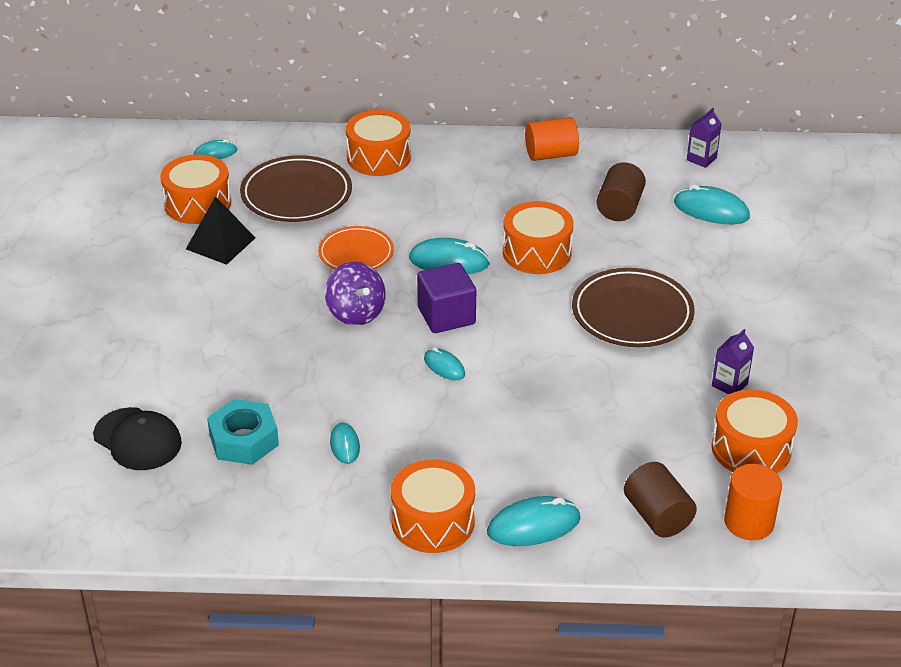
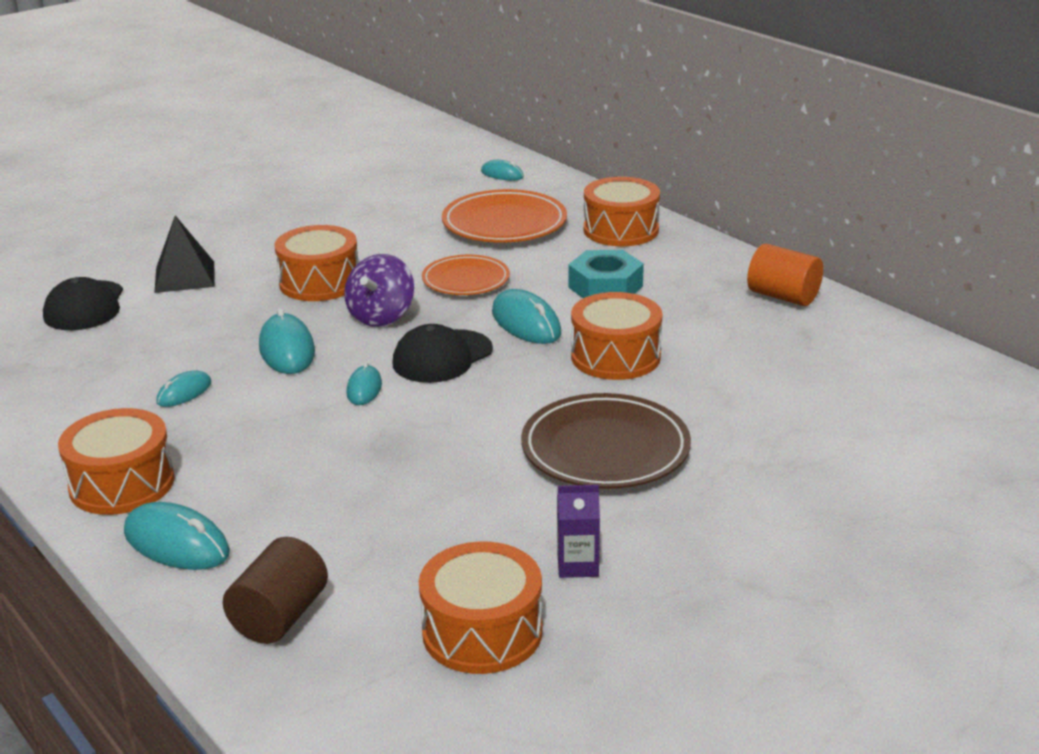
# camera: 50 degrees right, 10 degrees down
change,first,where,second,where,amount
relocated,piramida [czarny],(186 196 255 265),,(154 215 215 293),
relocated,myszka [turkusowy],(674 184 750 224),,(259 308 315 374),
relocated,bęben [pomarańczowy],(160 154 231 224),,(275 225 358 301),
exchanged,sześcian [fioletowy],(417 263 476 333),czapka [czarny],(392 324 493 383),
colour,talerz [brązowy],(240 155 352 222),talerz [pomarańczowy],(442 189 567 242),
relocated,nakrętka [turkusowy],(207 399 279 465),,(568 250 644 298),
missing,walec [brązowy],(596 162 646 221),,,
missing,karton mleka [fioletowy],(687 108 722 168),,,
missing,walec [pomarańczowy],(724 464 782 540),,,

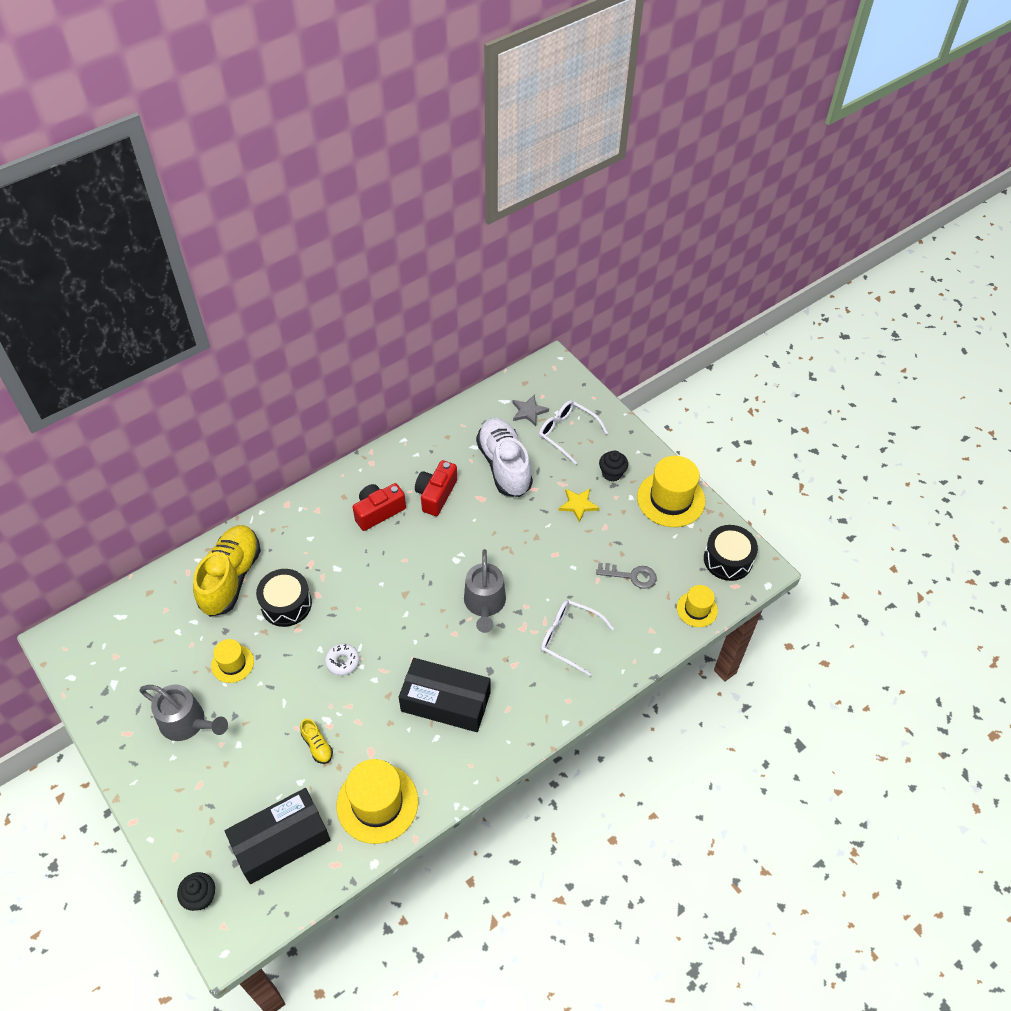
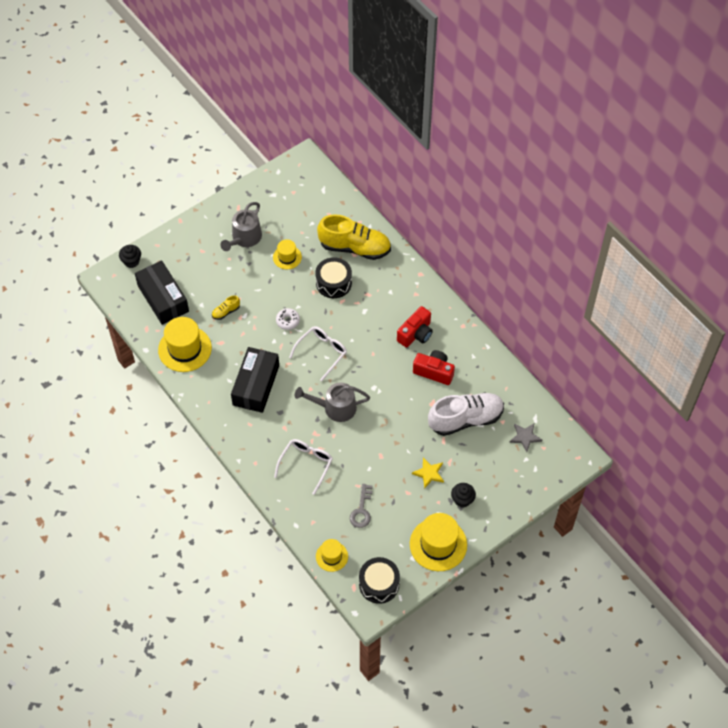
# camera: 90 degrees right, 5 degrees up
change,first,where,second,where,amount
relocated,okulary [biały],(539 400 608 465),,(289 326 347 381),
spun,aparat fotograficzny [czerwony],(353 483 406 531),,(397 306 433 348),75 degrees clockwise

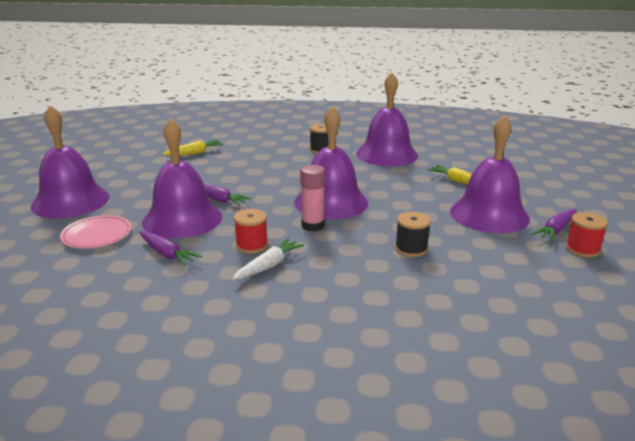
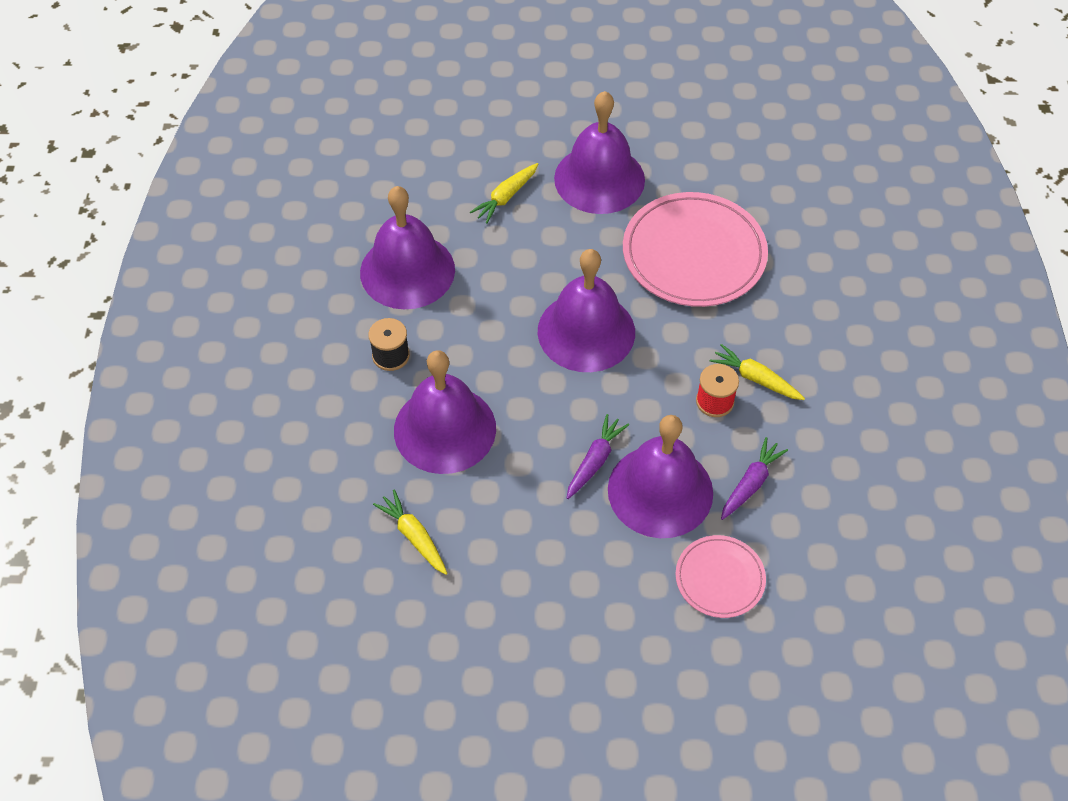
# camera: 95 degrees left, 30 degrees up
change,first,where,second,where,amount
relocated,dzwonek [fioletowy],(31 105 110 218),,(394 350 496 474),
exchanged,szpulka [czarny],(395 212 431 257),talerz [różowy],(623 192 768 307),
colour,marchewka [biały],(232 238 304 280),marchewka [żółty],(710 344 805 400),
missing,klej w sztyfcie [różowy],(300 165 325 231),,,
missing,marchewka [fioletowy],(532 209 577 241),,,
missing,szpulka [czerwony],(565 212 608 258),,,

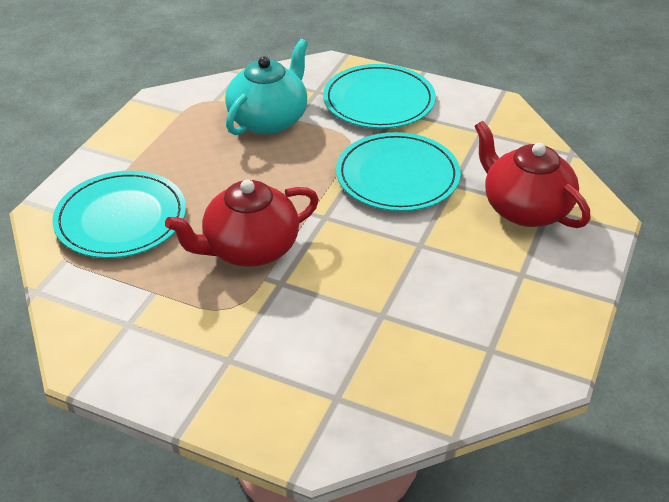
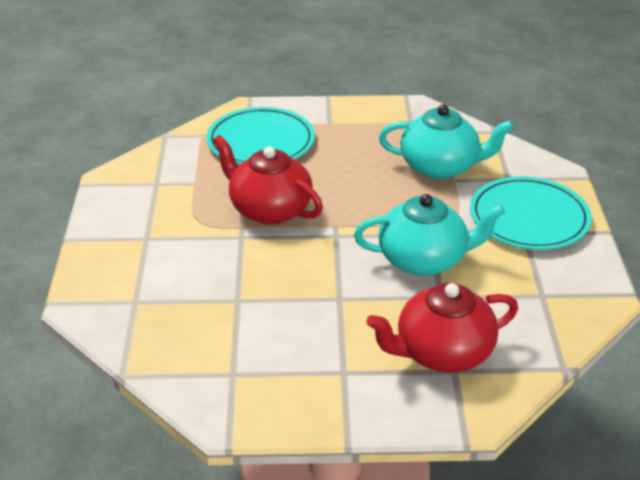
# camera: 65 degrees right, 5 degrees down
change,first,where,second,where,amount
exchanged,talerz [turkusowy],(336 132 461 211),imbryk [turkusowy],(354 194 505 276),
spun,imbryk [czerwony],(475 121 590 228),,(366 283 518 372),135 degrees counterclockwise

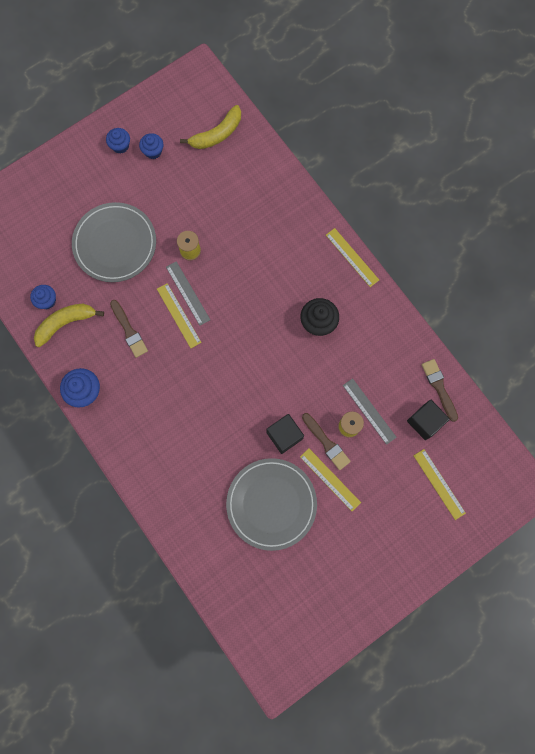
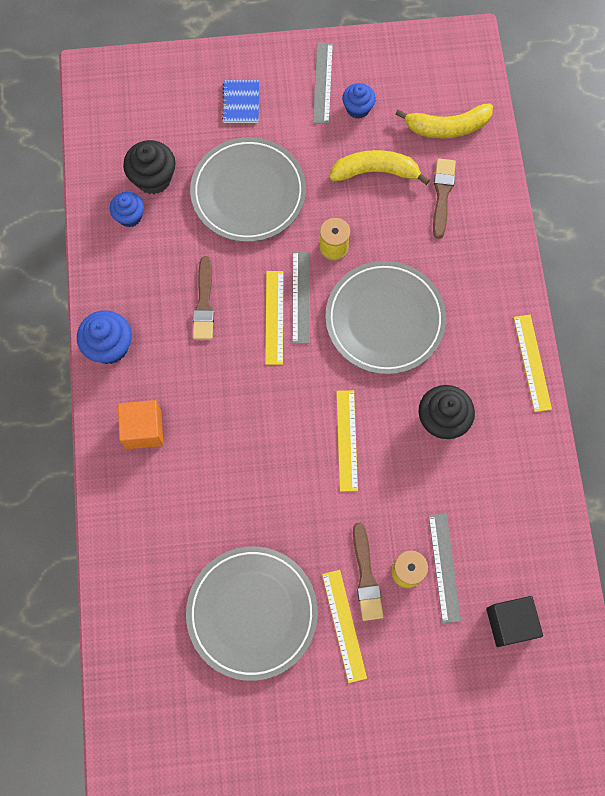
# camera: 30 degrees right, 5 degrees down
change,first,where,second,where,amount
appeared,,,sześcian [pomarańczowy],(118 400 163 449),
appeared,,,muffinka [czarny],(123 140 176 194),
appeared,,,zeszyt [niebieski],(222 80 259 123),
exchanged,muffinka [niebieski],(106 128 130 154),linijka [szary],(313 43 333 124),
appeared,,,talerz [szary],(325 261 446 374),
relocated,banan [żółty],(34 304 104 347),,(329 150 430 185),
relocated,linijka [żółty],(414 449 466 520),,(336 390 358 491),
relocated,pędzel [brązowy],(422 359 458 422),,(433 158 456 239),
missing,sześcian [czarny],(266 414 304 454),,,

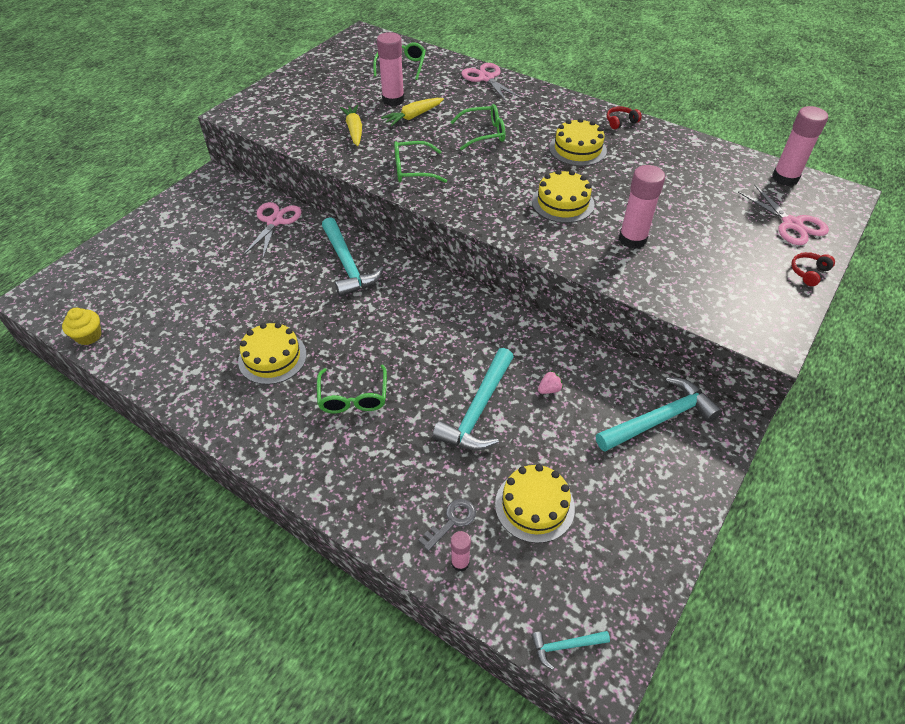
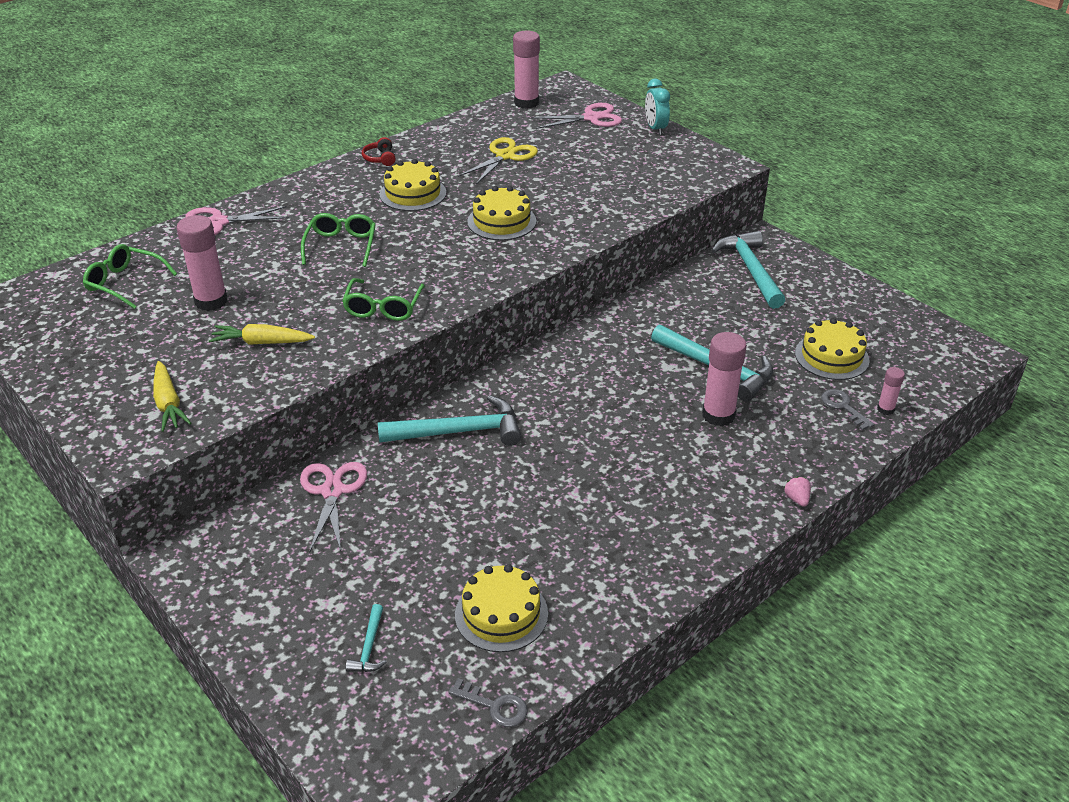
# camera: 75 degrees left, 10 degrees down
change,first,where,second,where,amount
relocated,marchewka [żółty],(381 98 444 126),,(153 361 191 432),
spun,nożyczki [różowy],(243 202 301 258),,(300 462 367 552),60 degrees clockwise
relocated,młotek [turkusowy],(531 631 610 670),,(346 604 387 672),
exchanged,muffinka [żółty],(62 308 101 345),klucz [szary],(448 678 528 727),
relocated,tort [żółty],(238 322 307 385),,(455 564 548 652),
appeared,,,nożyczki [żółty],(458 137 538 184),
exchanged,słuchawki [czerwony],(791 252 835 286),budzik [turkusowy],(645 79 670 135),
relocated,klej w sztyfcie [różowy],(619 165 665 249),,(702 332 747 426),
relocated,truskawka [różowy],(538 371 563 394),,(784 476 811 507),
missing,okulary [zielony],(317 365 387 413),,,

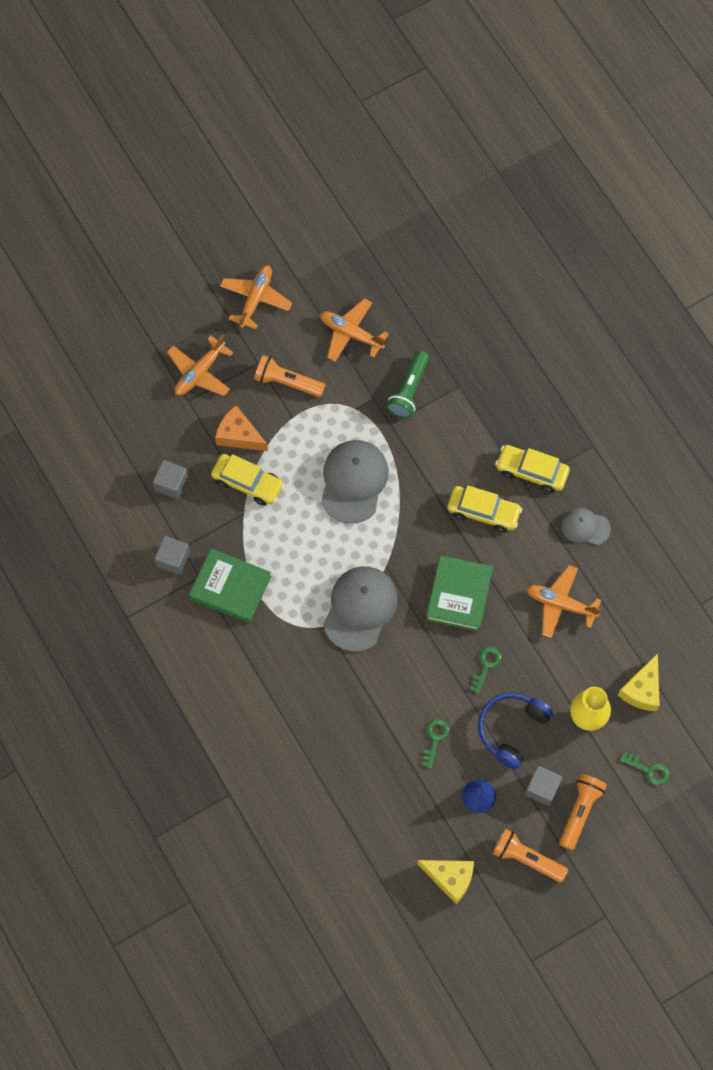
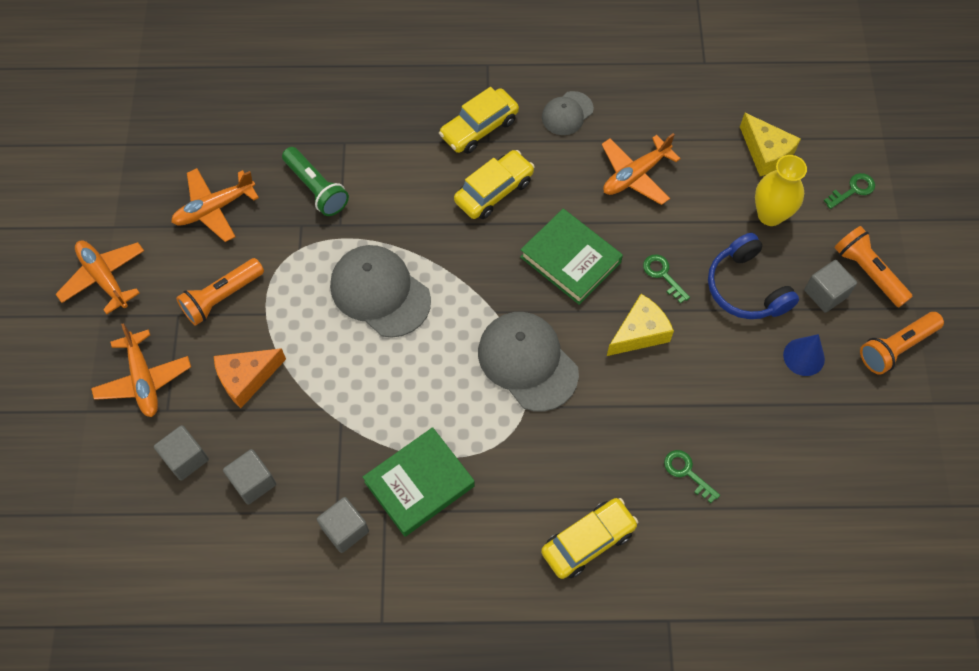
# camera: 60 degrees left, 5 degrees down
change,first,where,second,where,amount
appeared,,,sześcian [szary],(154 425 209 481),
relocated,samochód [żółty],(211 454 284 506),,(541 498 638 579),
relocated,ser [żółty],(418 860 474 904),,(607 294 674 356),
relocated,klucz [zielony],(422 719 449 768),,(664 450 720 503),

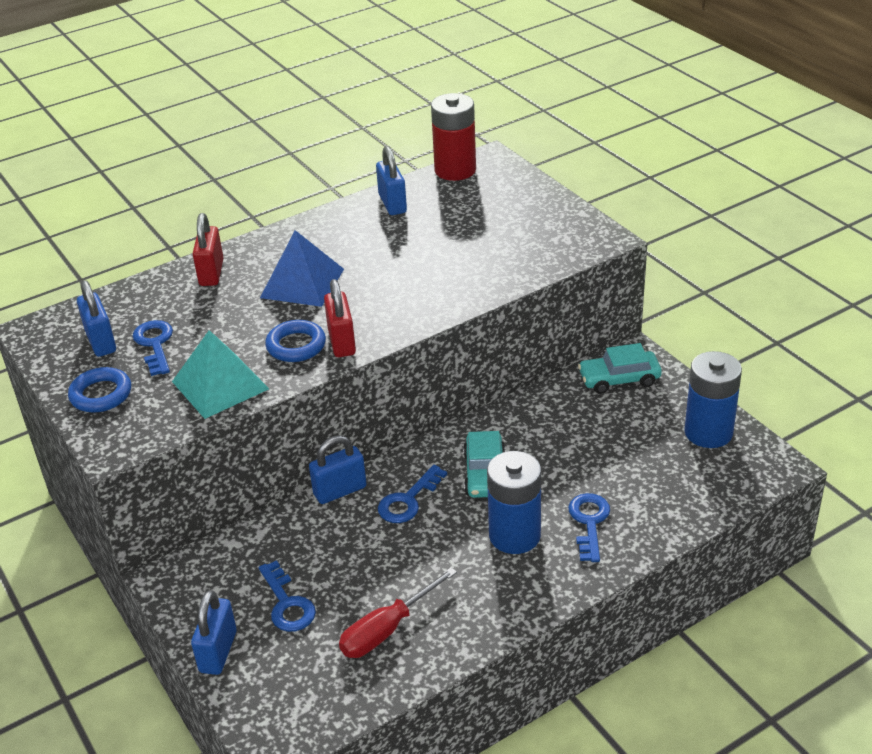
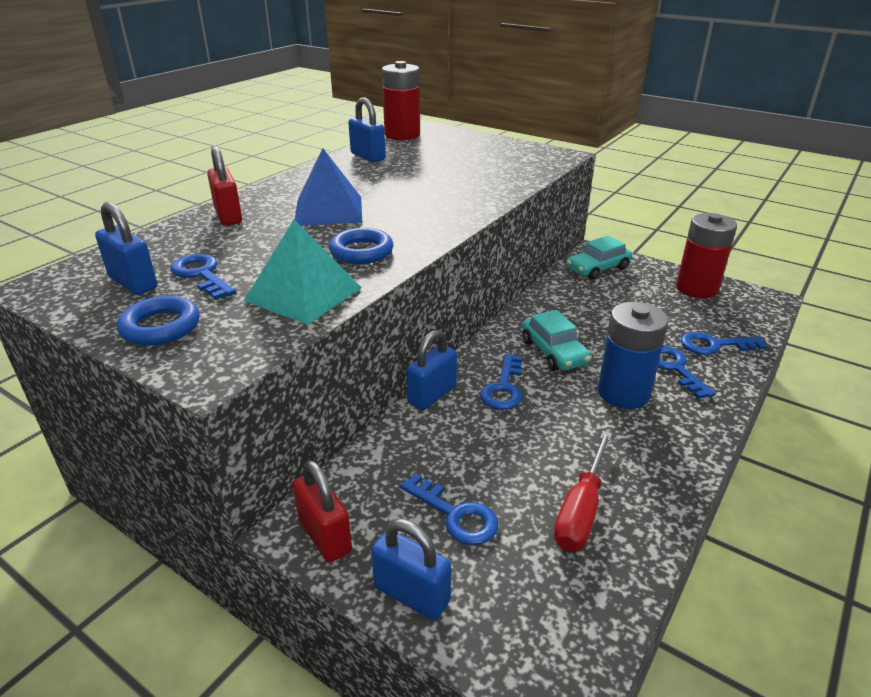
# camera: 25 degrees left, 5 degrees down
change,first,where,second,where,amount
relocated,kłódka [czerwony],(324 279 356 357),,(292 460 352 563),
spun,kłódka [niebieski],(191 590 237 675),,(371 519 451 620),45 degrees counterclockwise
colour,bateria [niebieski],(684 351 742 448),bateria [czerwony],(676 213 737 298),
appeared,,,klucz [niebieski],(681 332 767 355),

